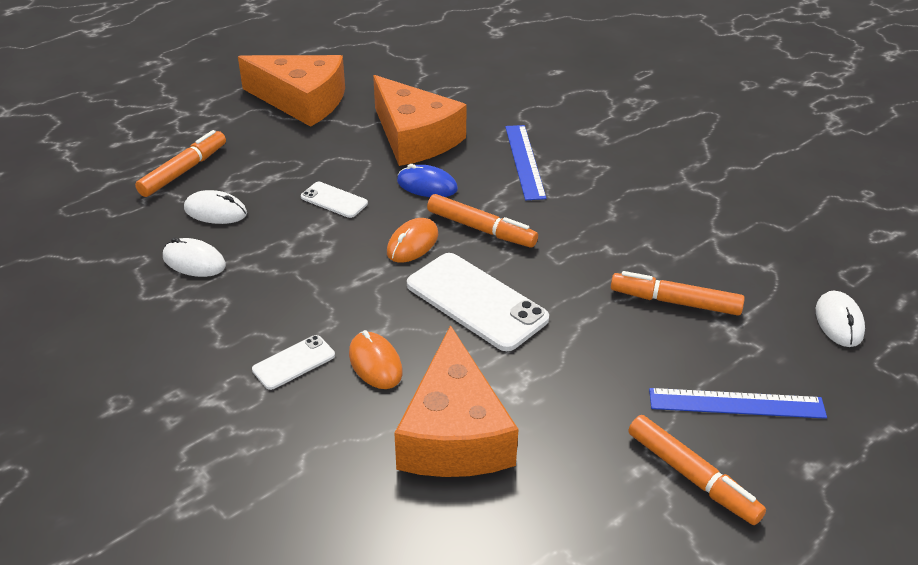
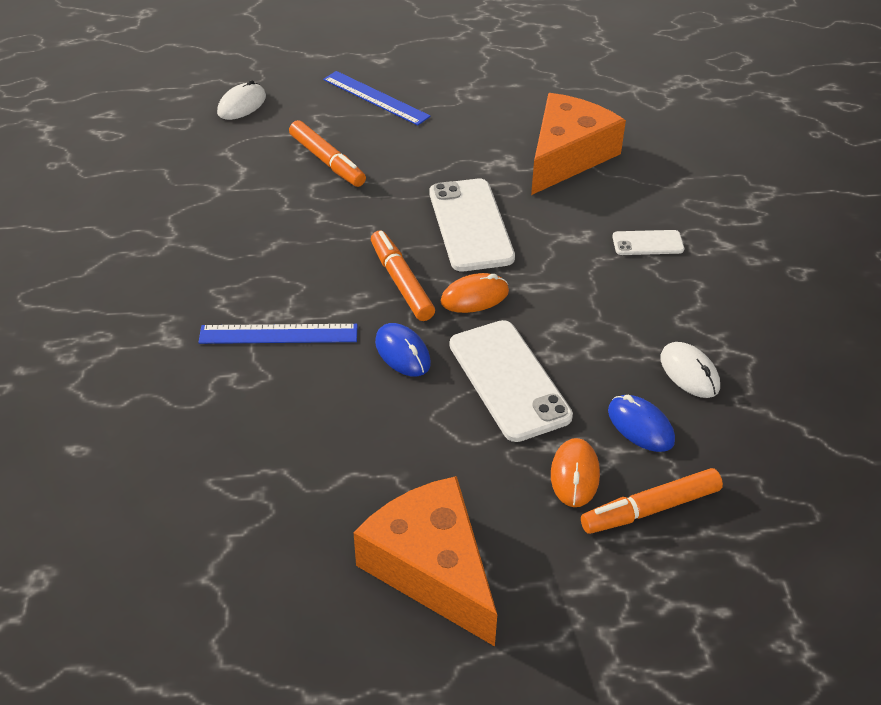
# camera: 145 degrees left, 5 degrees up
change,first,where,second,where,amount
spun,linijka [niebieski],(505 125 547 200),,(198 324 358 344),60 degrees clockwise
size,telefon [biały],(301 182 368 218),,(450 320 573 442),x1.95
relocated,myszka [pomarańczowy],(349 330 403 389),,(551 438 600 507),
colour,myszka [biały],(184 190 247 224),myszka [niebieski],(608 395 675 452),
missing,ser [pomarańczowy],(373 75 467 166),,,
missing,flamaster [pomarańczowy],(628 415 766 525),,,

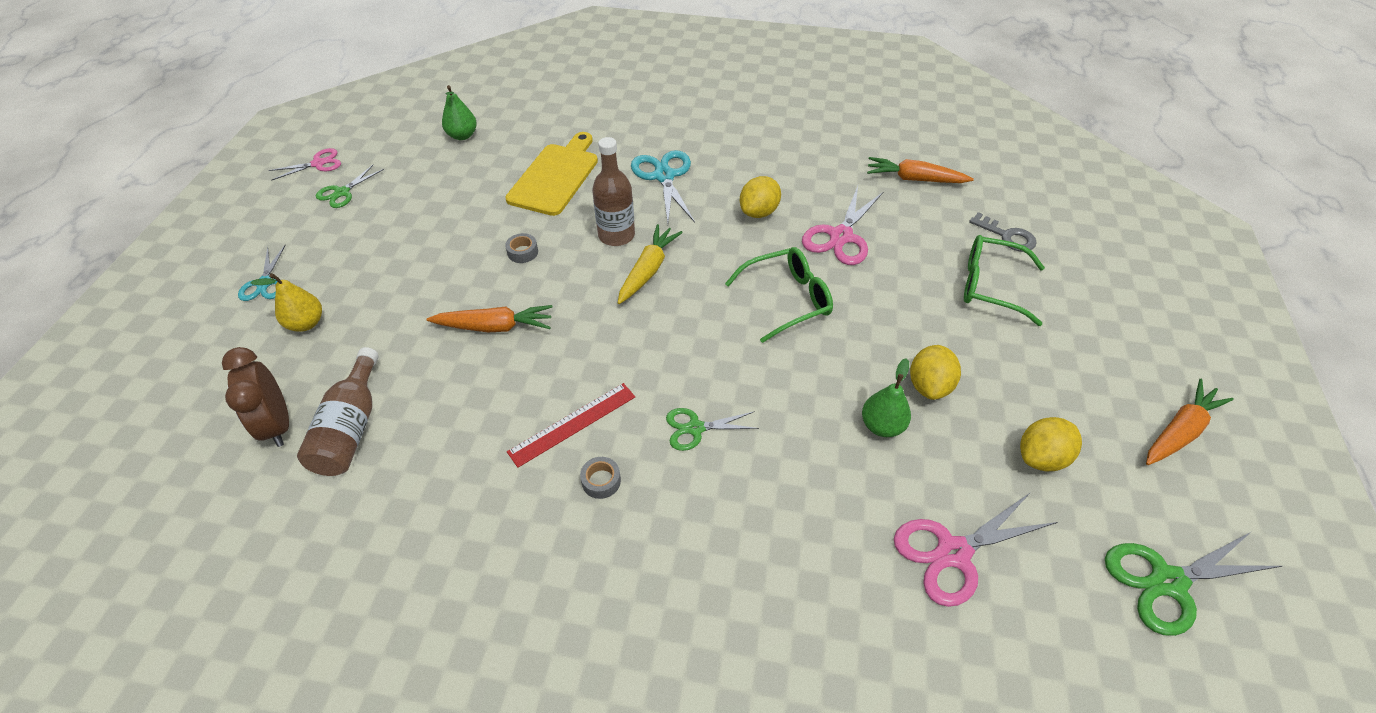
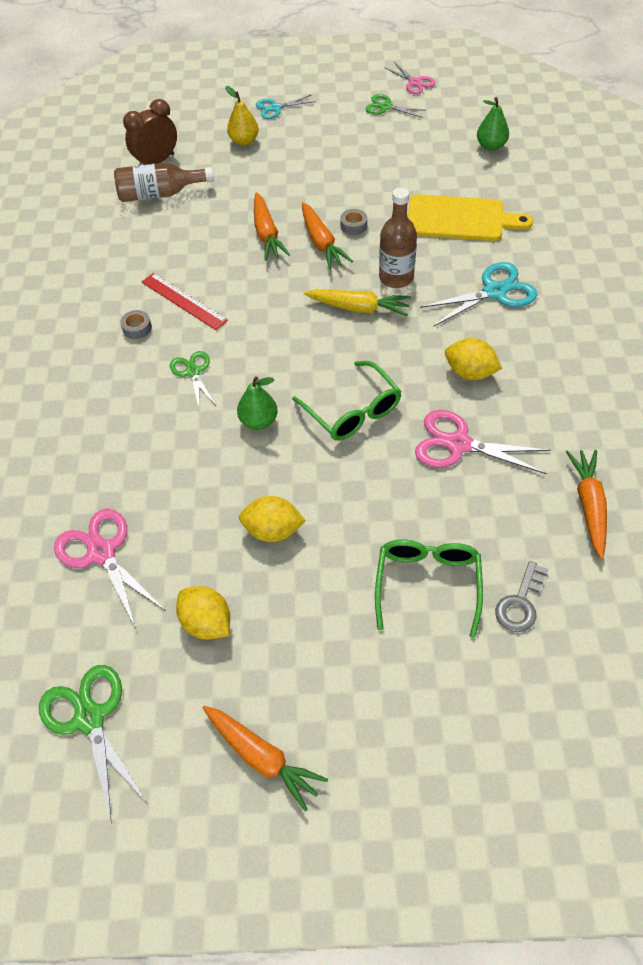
# camera: 80 degrees right, 5 degrees up
change,first,where,second,where,amount
relocated,gruszka [zielony],(862 358 911 437),,(237 377 278 430),
appeared,,,marchewka [pomarańczowy],(302 202 353 270),

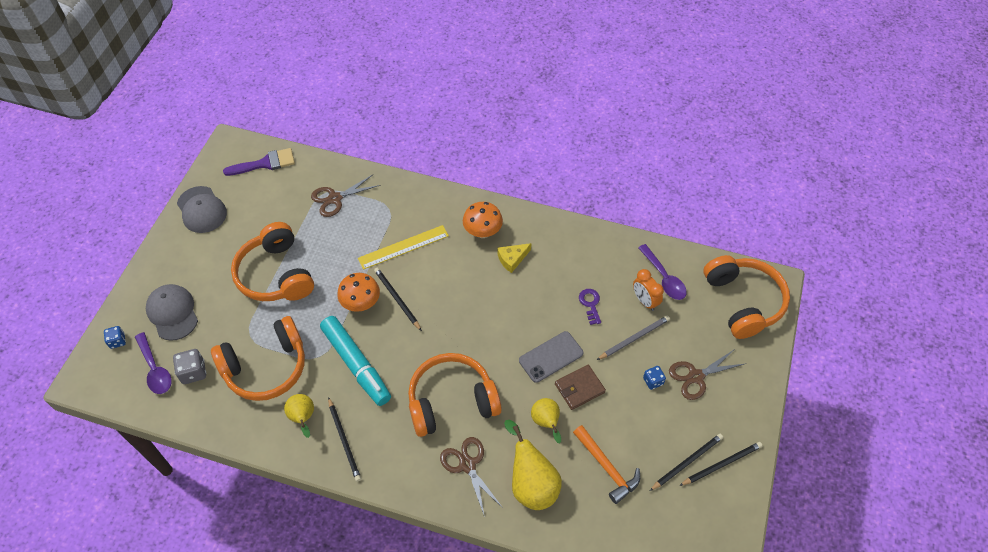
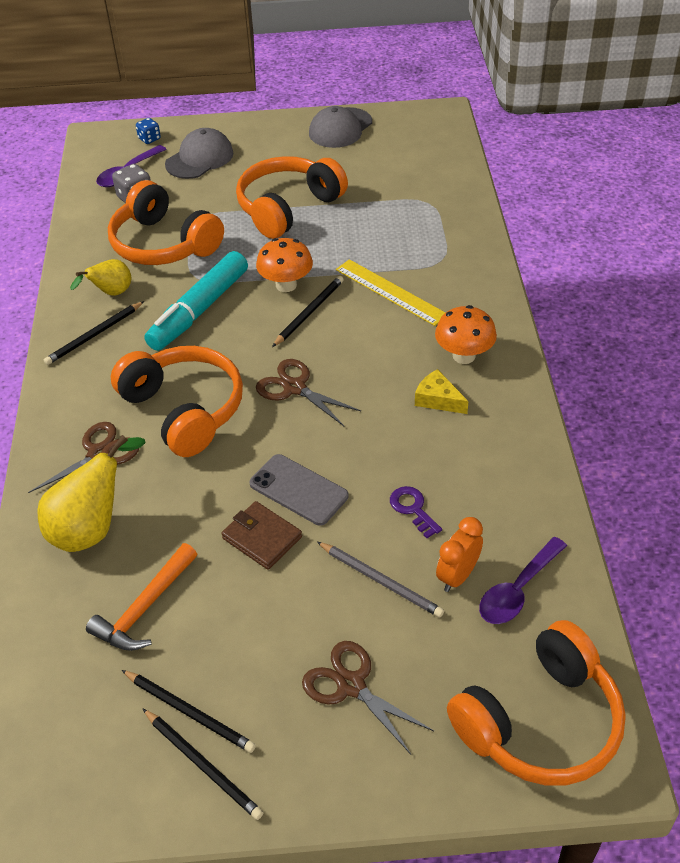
# camera: 70 degrees right, 10 degrees down
change,first,where,second,where,amount
relocated,nożyczki [brązowy],(311 175 380 217),,(256 359 361 426),
spun,klucz [fioletowy],(579 289 601 325),,(390 486 442 538),90 degrees counterclockwise
missing,pędzel [fioletowy],(223 148 295 176),,,
missing,gruszka [żółty],(531 398 561 444),,,
missing,kostka do gry [niebieski],(643 366 666 390),,,

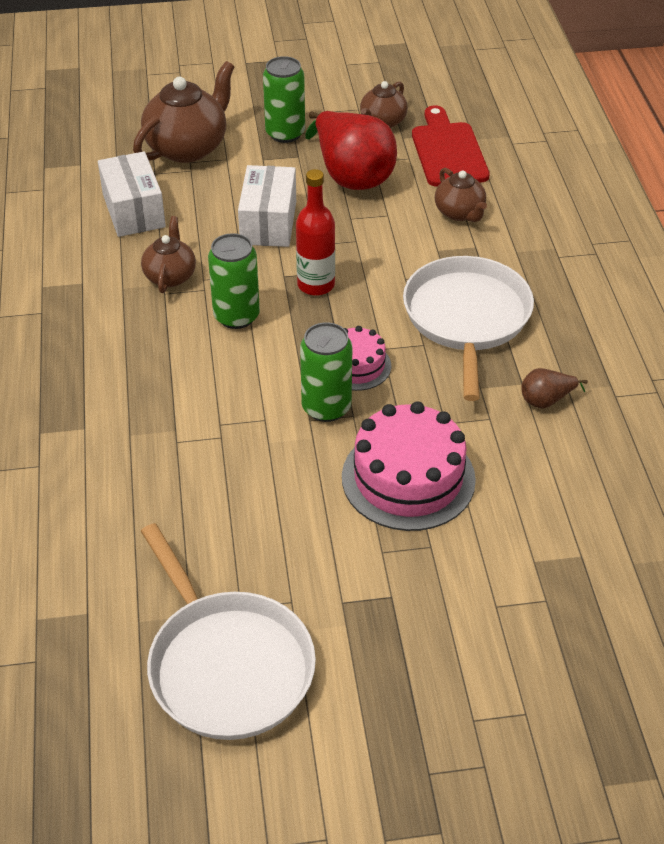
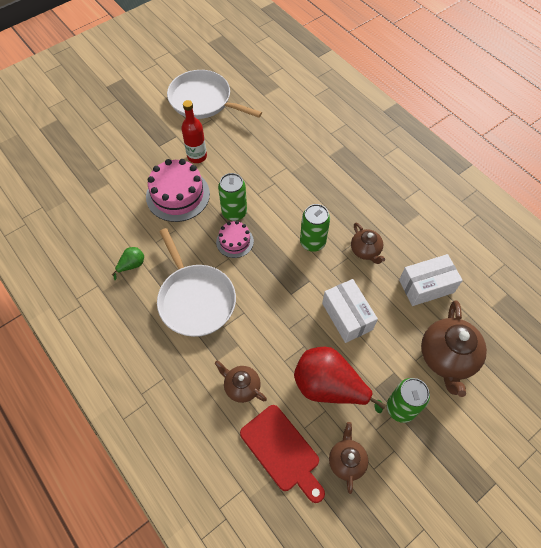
# camera: 150 degrees right, 15 degrees up
change,first,where,second,where,amount
colour,gruszka [brązowy],(521 368 588 409),gruszka [zielony],(112 247 144 280),
relocated,butelka [czerwony],(296 169 335 296),,(181 100 207 163),
spun,pudełko [biały],(98 151 166 237),,(399 254 463 306),60 degrees counterclockwise

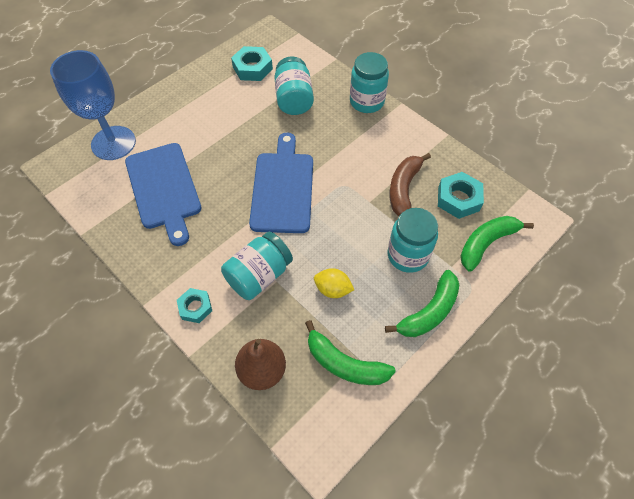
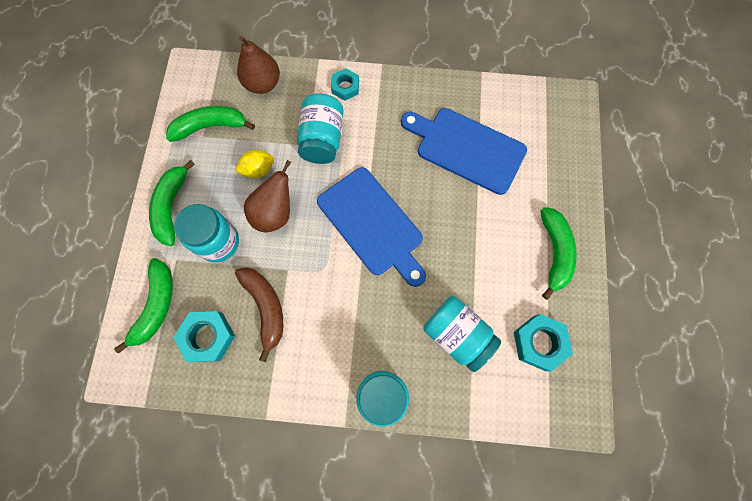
# camera: 140 degrees right, 15 degrees up
change,first,where,second,where,amount
appeared,,,gruszka [brązowy],(244 160 292 232),
appeared,,,banan [zielony],(540 207 577 300),
missing,kielich [niebieski],(50 50 136 160),,,

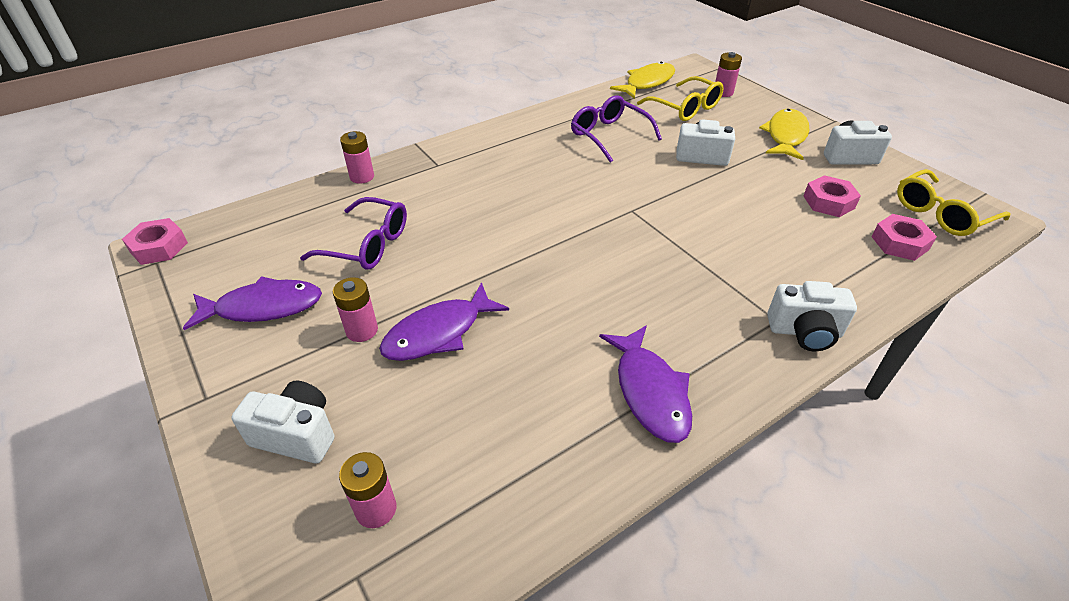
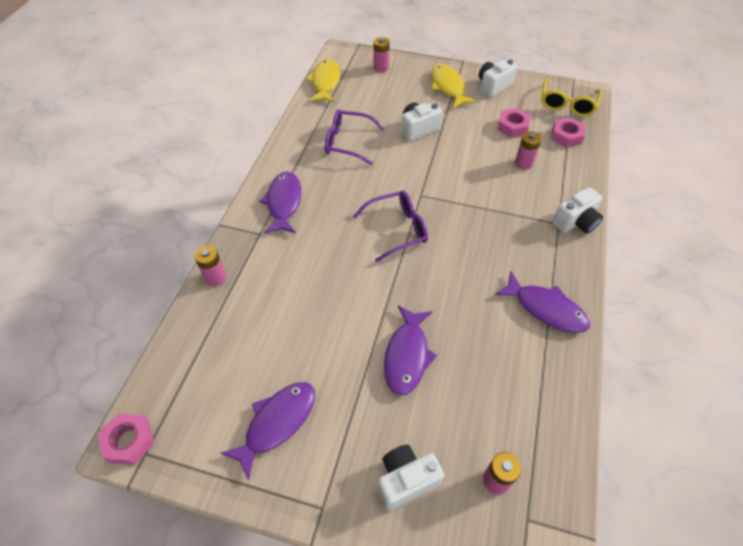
# camera: 40 degrees left, 10 degrees up
change,first,where,second,where,amount
appeared,,,ryba [fioletowy],(259 172 301 234),
relocated,okulary [fioletowy],(300 197 407 270),,(353 191 428 262),
relocated,bateria [różowy],(333 277 378 342),,(515 131 542 170),
missing,okulary [żółty],(637 76 724 121),,,

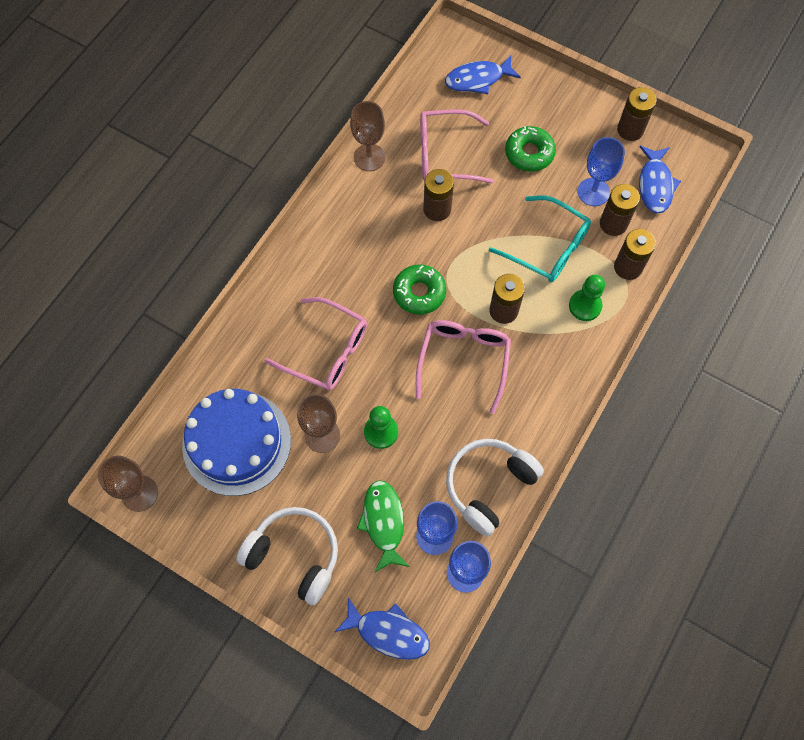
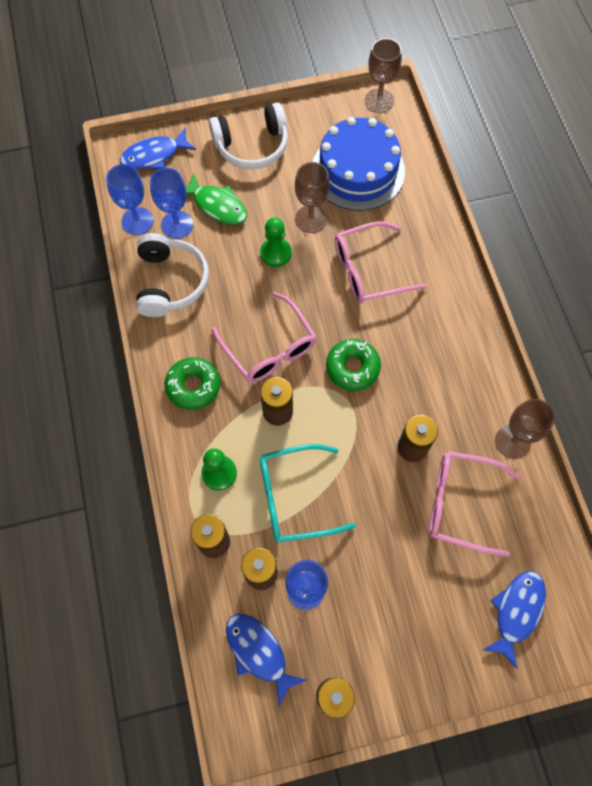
# camera: 135 degrees right, 0 degrees up
change,first,where,second,where,amount
relocated,donut [zielony],(505 126 556 172),,(164 357 220 410),
spun,okulary [różowy],(420 109 493 183),,(429 451 520 557),120 degrees counterclockwise

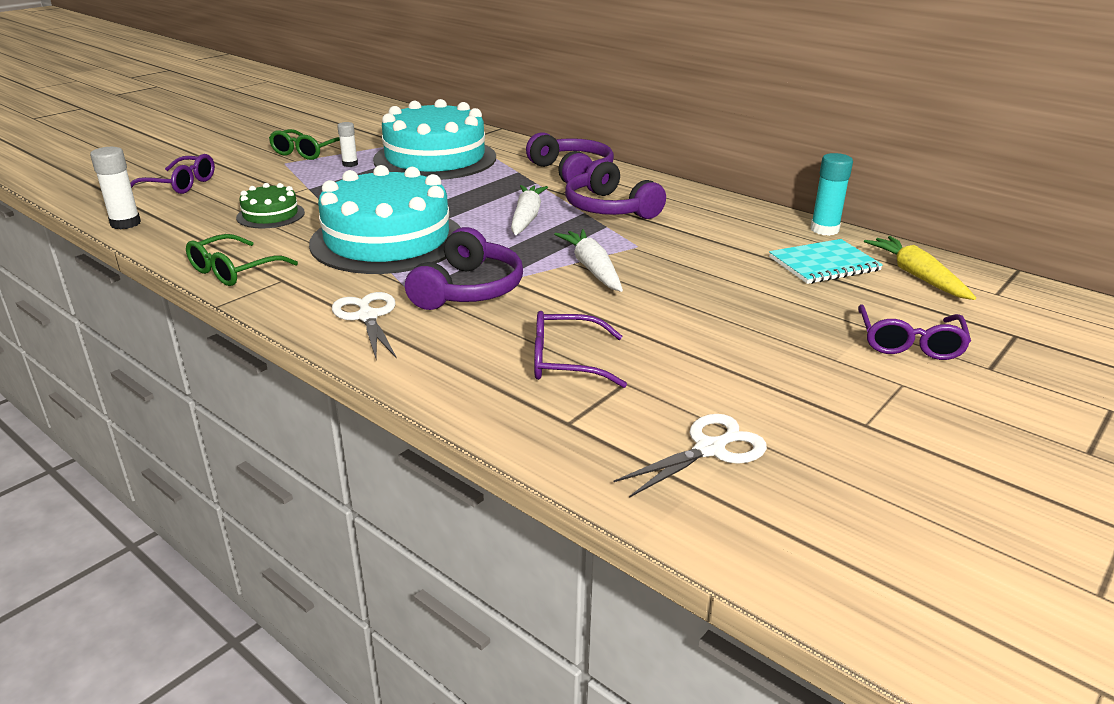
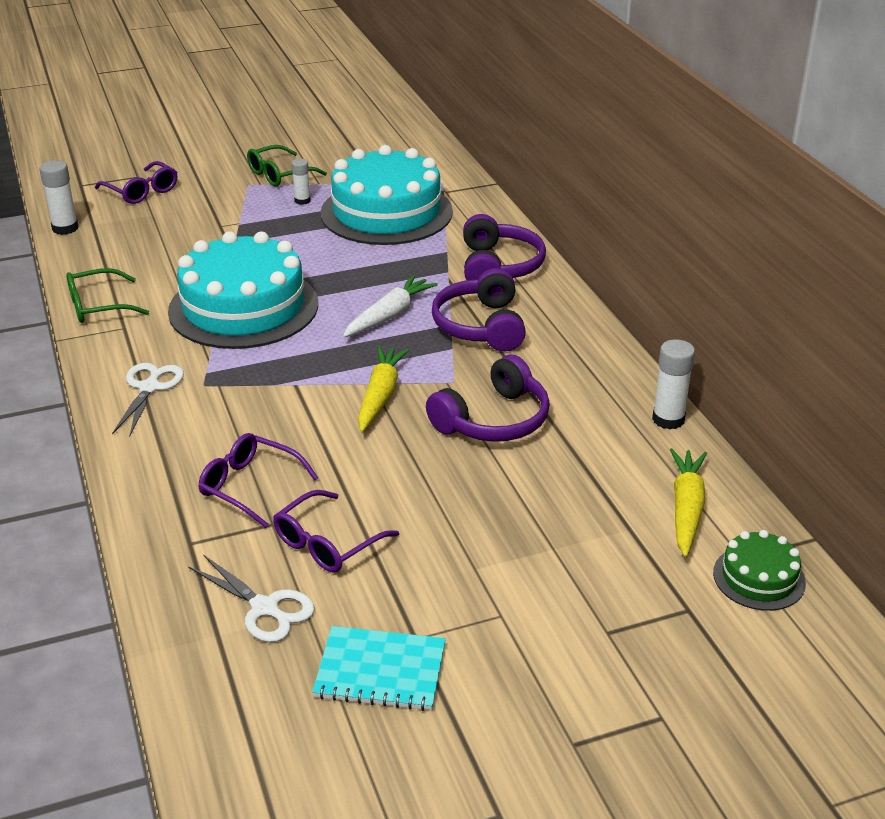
# camera: 30 degrees right, 5 degrees up
change,first,where,second,where,amount
spun,nożyczki [biały],(614 414 767 498),,(188 554 315 642),45 degrees clockwise
relocated,okulary [fioletowy],(858 304 971 360),,(273 490 399 573),
relocated,zeszyt [turkusowy],(769 239 883 284),,(312 626 446 711),
colour,marchewka [biały],(554 229 623 292),marchewka [żółty],(358 346 410 432),
relocated,słuchawki [fioletowy],(405 227 523 310),,(426 355 550 442),
colour,klej w sztyfcie [turkusowy],(810 153 853 236),klej w sztyfcie [biały],(652 339 695 430),
relocated,tort [zielony],(236 183 305 228),,(713 530 806 611),

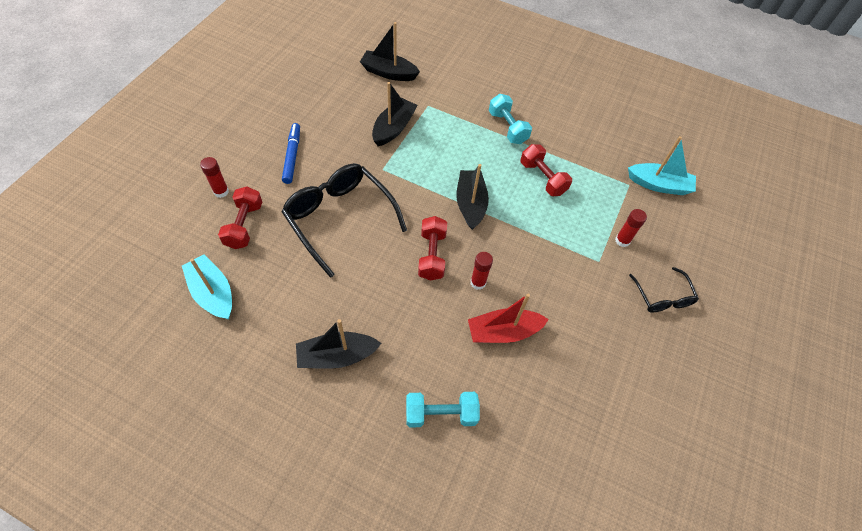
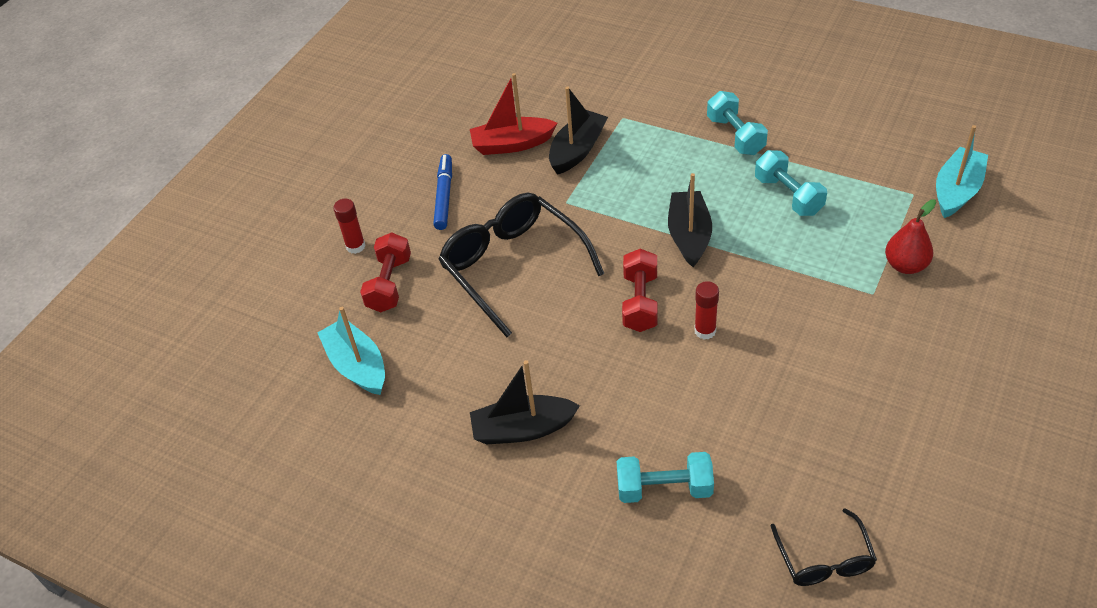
# camera: 10 degrees right, 10 degrees down
change,first,where,second,where,amount
relocated,łódka [czerwony],(468 294 549 343),,(470 73 557 155),
colour,hantel [czerwony],(520 144 572 196),hantel [turkusowy],(755 150 827 216),
relocated,okulary [czarny],(629 267 699 312),,(771 508 877 586),
exchanged,klej w sztyfcie [czerwony],(615 209 647 247),gruszka [czerwony],(885 199 936 274),
spun,łódka [turkusowy],(628 136 696 195),,(936 125 988 218),75 degrees counterclockwise
missing,łódka [czarny],(360 22 420 81),,,

